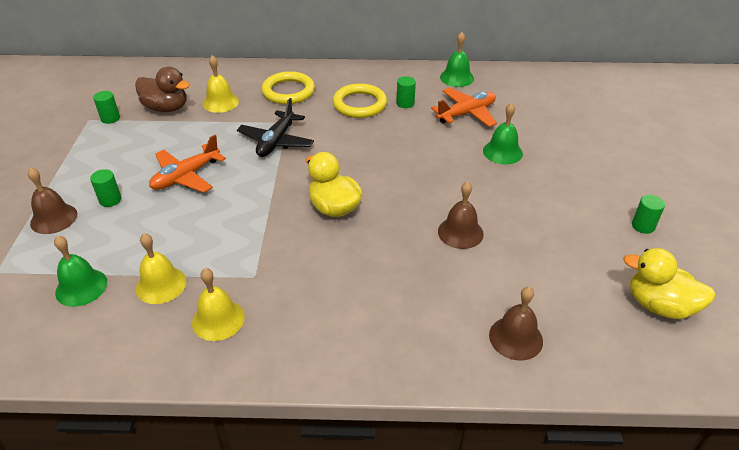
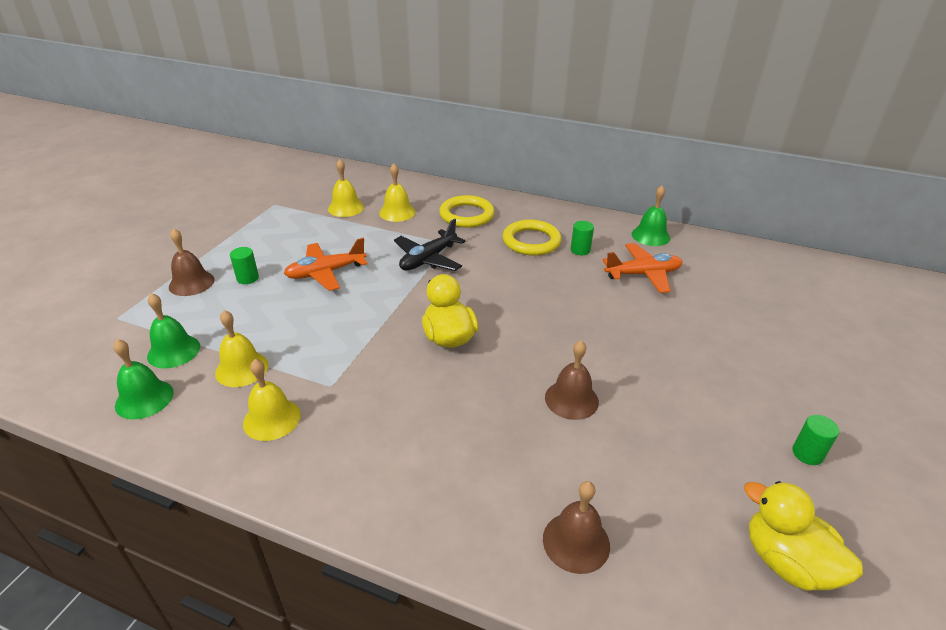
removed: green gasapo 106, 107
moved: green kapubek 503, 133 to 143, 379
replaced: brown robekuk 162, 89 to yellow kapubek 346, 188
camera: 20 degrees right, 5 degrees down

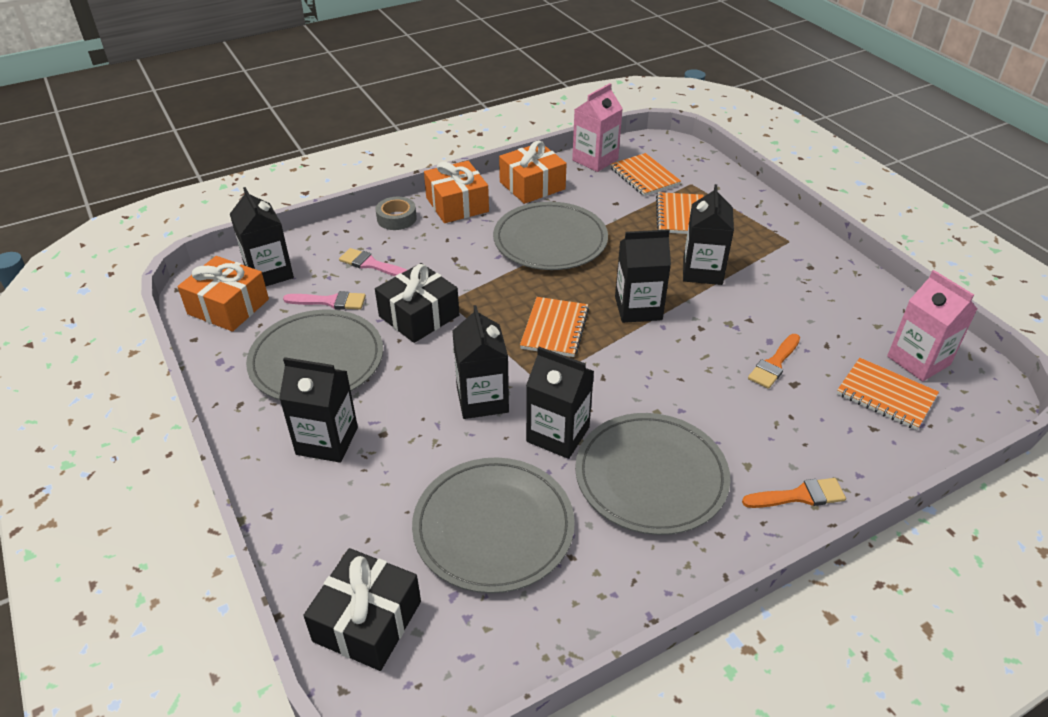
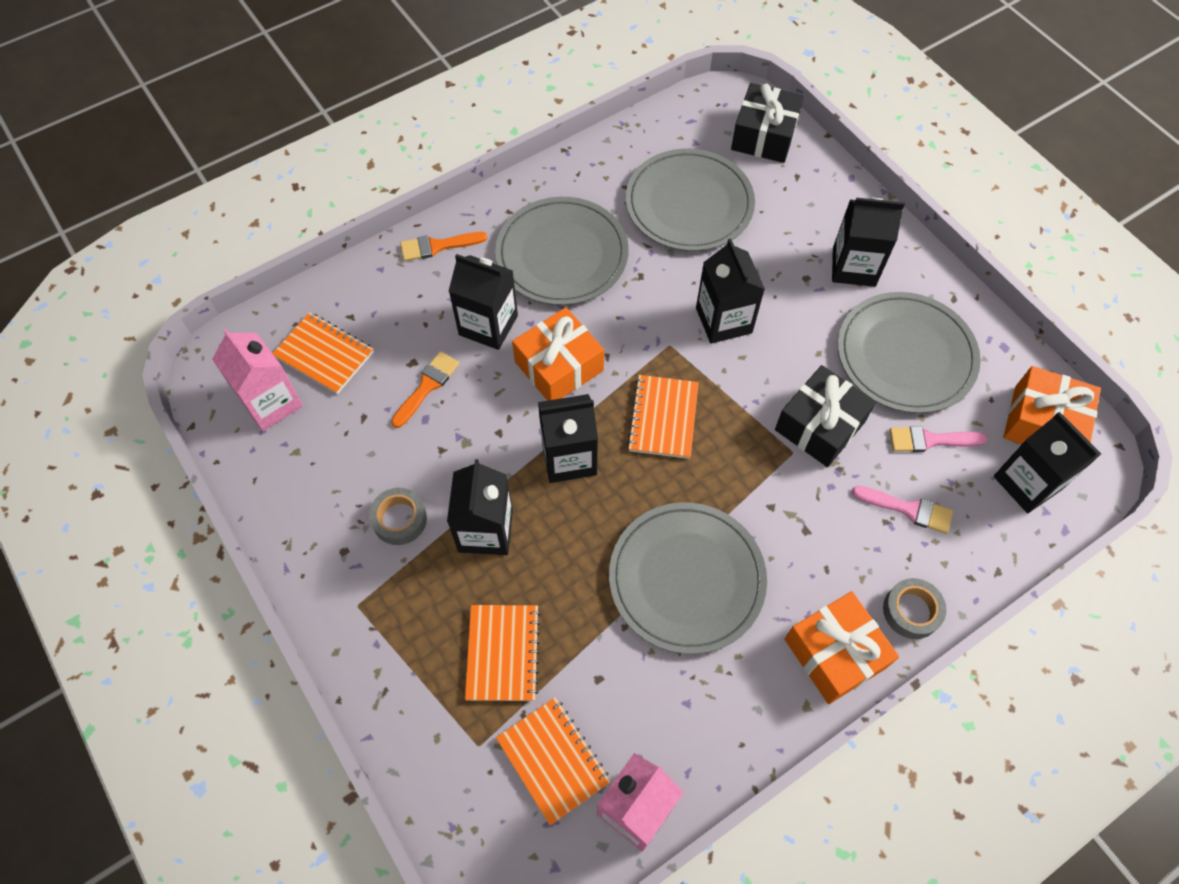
added: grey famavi 398, 516
moved: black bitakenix 560, 403 to 483, 302; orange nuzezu 533, 172 to 558, 354
camera: 175 degrees right, 20 degrees up

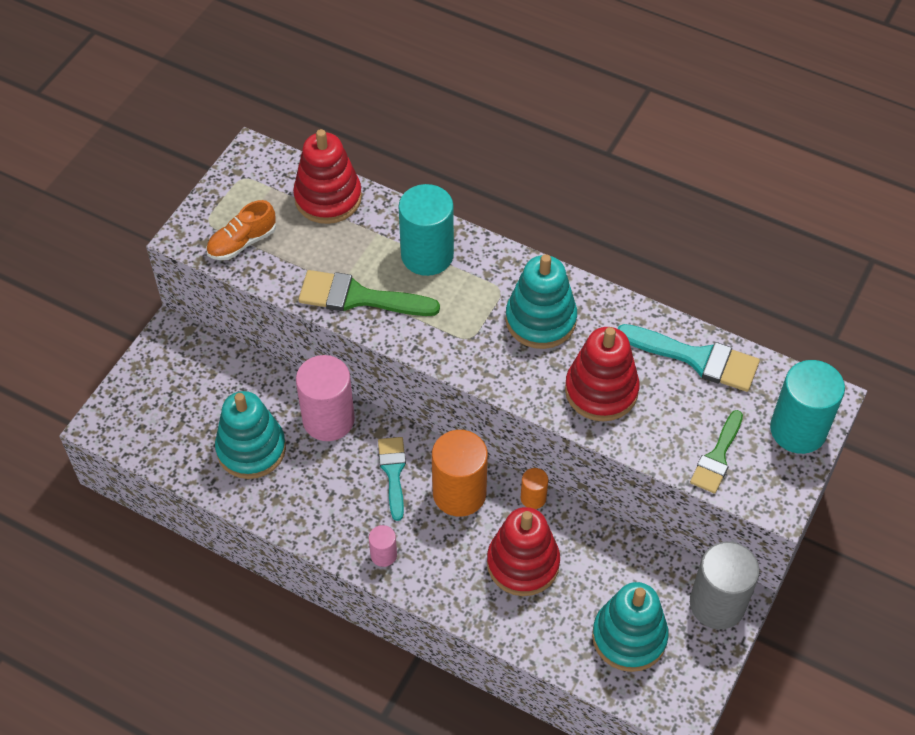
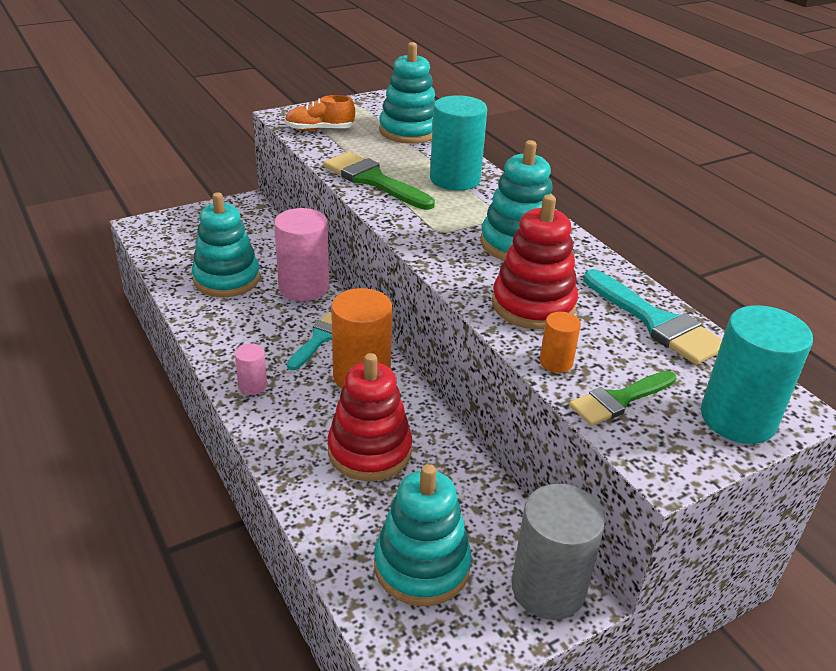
moved: orange gasapo 534, 488 to 560, 342
recoloured: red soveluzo 327, 176 to turquoise soveluzo 407, 93
camera: 30 degrees right, 20 degrees down

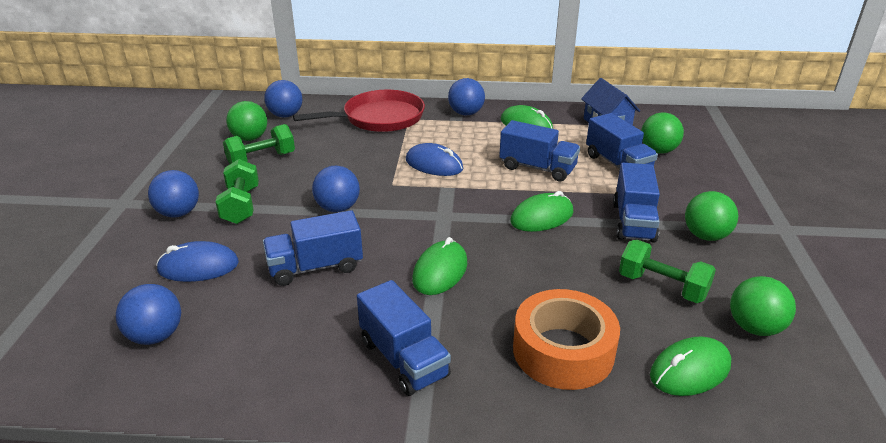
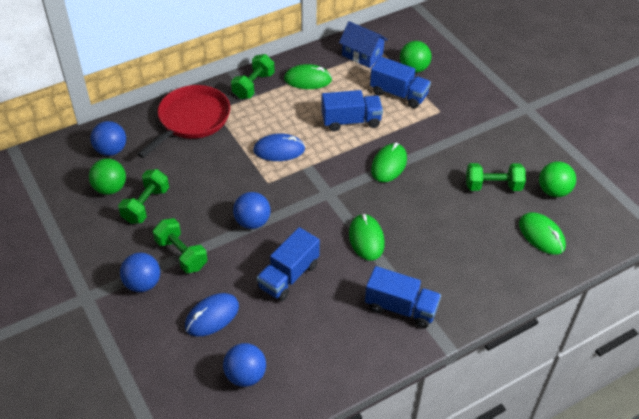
removed: orange famavi 566, 339; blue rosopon 636, 203; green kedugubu 711, 216
replaced: blue kedugubu 466, 96 to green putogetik 253, 76
turned: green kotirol 690, 366 = 542, 233 60 degrees counterclockwise
camera: 35 degrees left, 15 degrees up

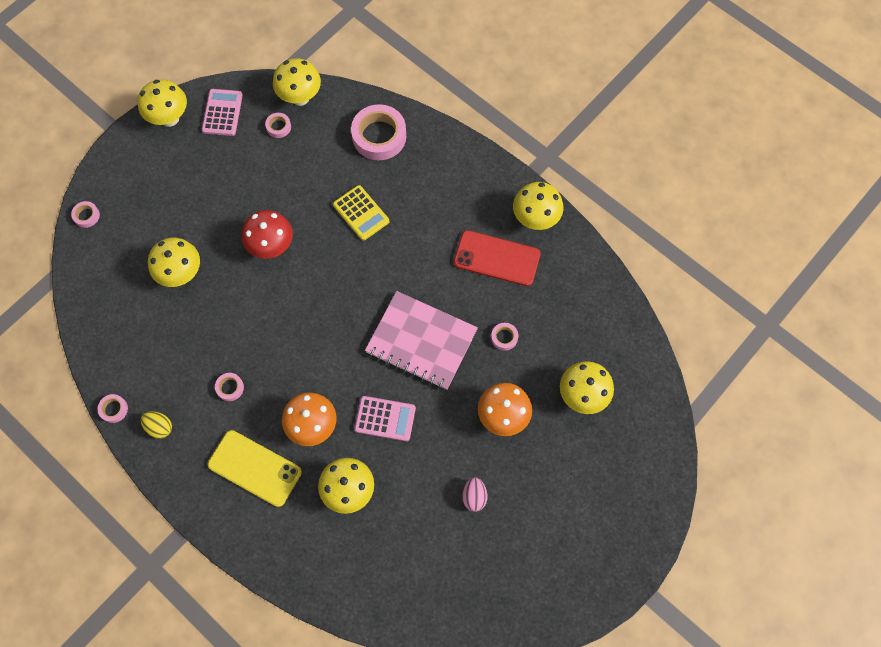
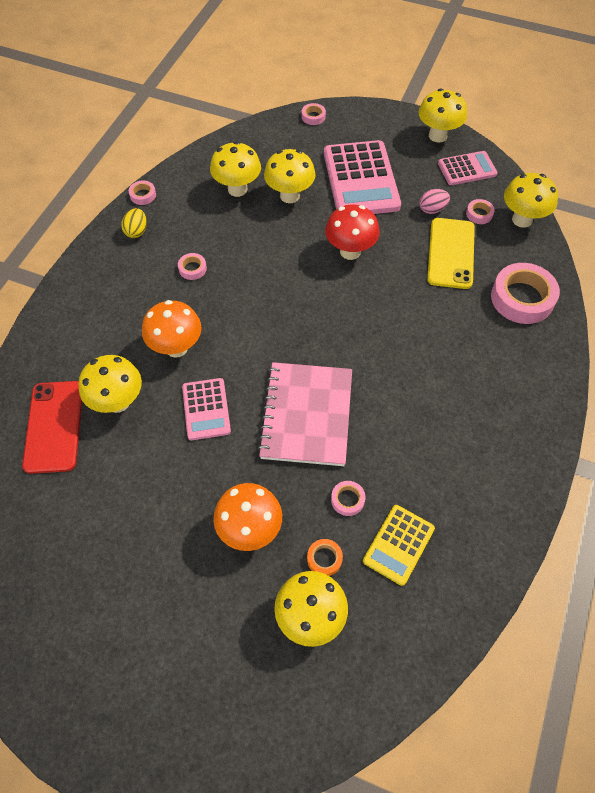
added: orange famavi 325, 557; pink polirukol 362, 177
moved: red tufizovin 497, 258 to 52, 427; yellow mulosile 538, 206 to 235, 169; yellow polirukol 361, 213 to 399, 545; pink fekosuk 474, 494 to 434, 201; yellow tufizovin 255, 468 to 451, 253
camera: 70 degrees right, 10 degrees down

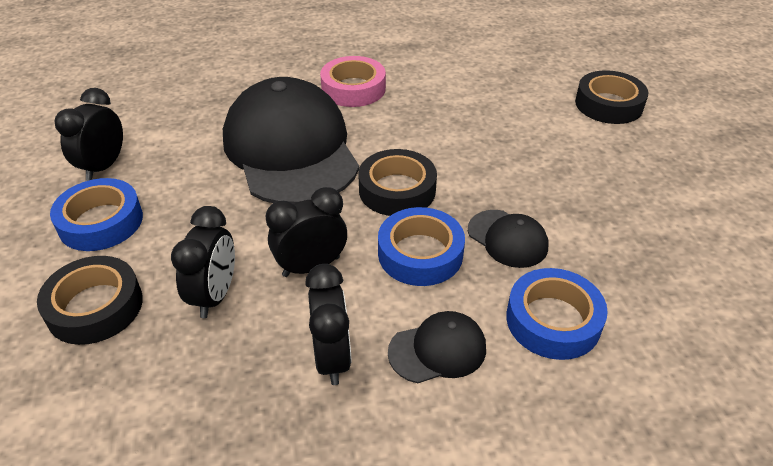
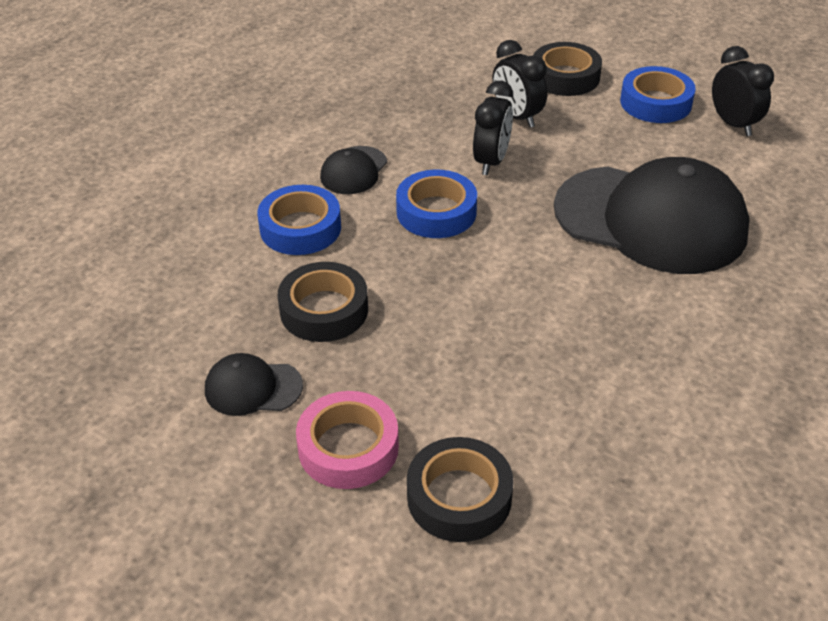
removed: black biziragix 328, 324
moved: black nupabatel 508, 239 to 254, 384; black famavi 397, 182 to 322, 302; pink famavi 353, 81 to 347, 440
camera: 135 degrees right, 0 degrees up

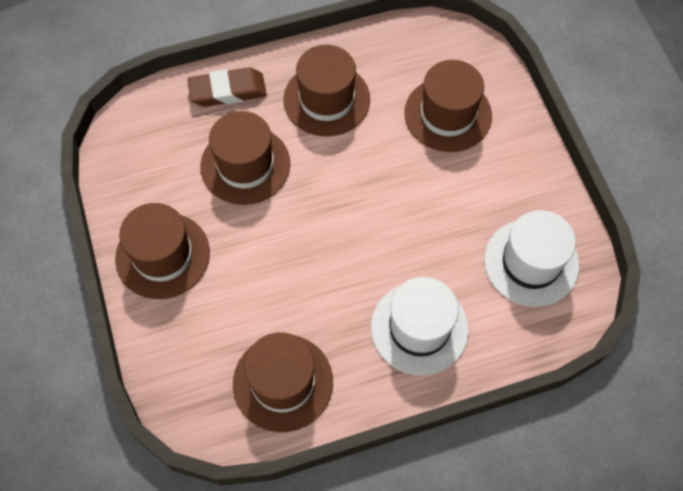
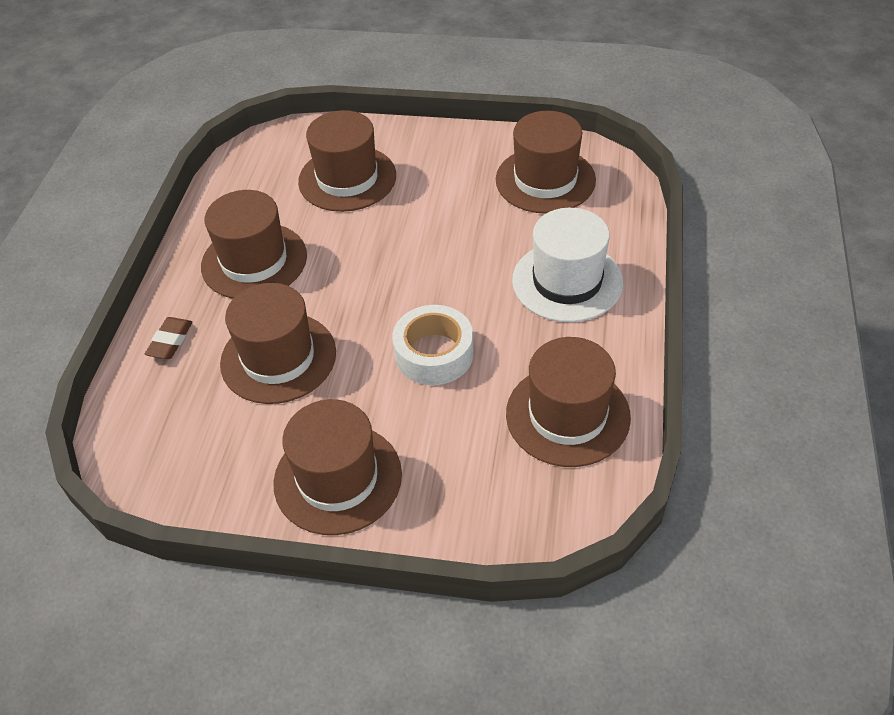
added: white famavi 433, 345
recoloured: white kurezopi 531, 258 to brown kurezopi 546, 162
resized: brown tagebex 227, 87 = 168, 338 x0.60
camera: 60 degrees left, 15 degrees down

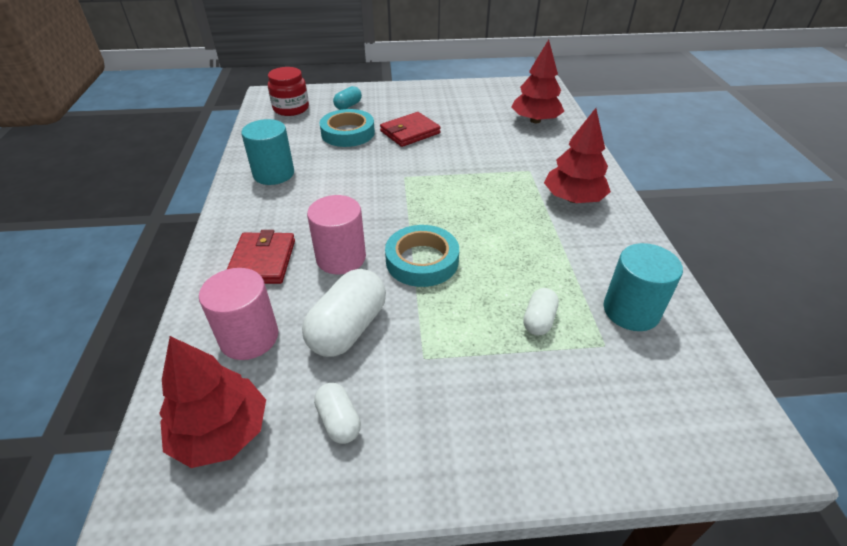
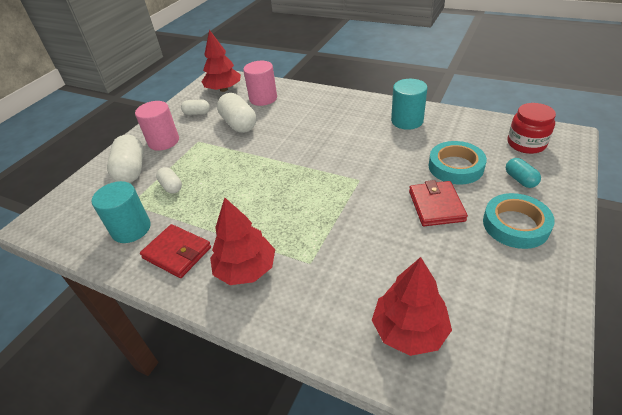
added: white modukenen 125, 159
moved: pink gasapo 336, 234 to 157, 126; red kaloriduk 261, 257 to 175, 251; turquoise famavi 422, 256 to 519, 221
camera: 125 degrees right, 0 degrees up

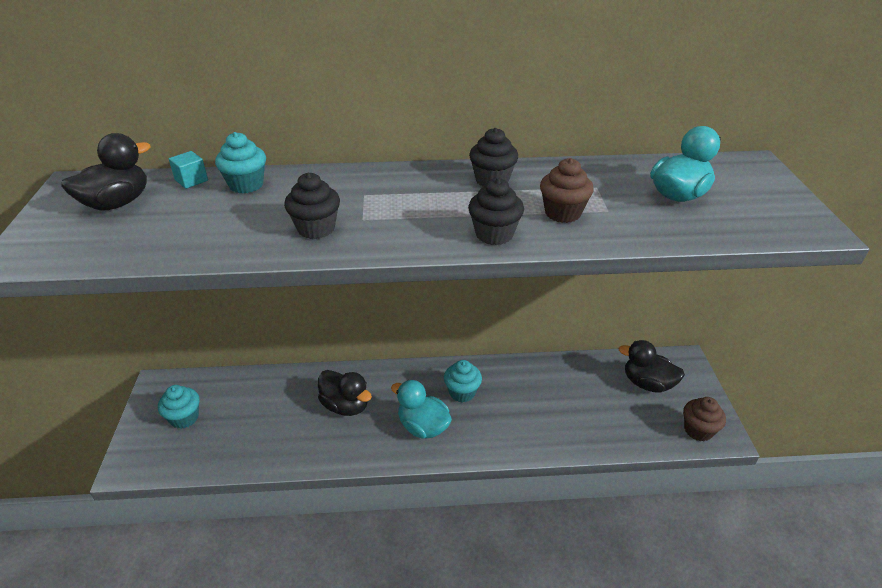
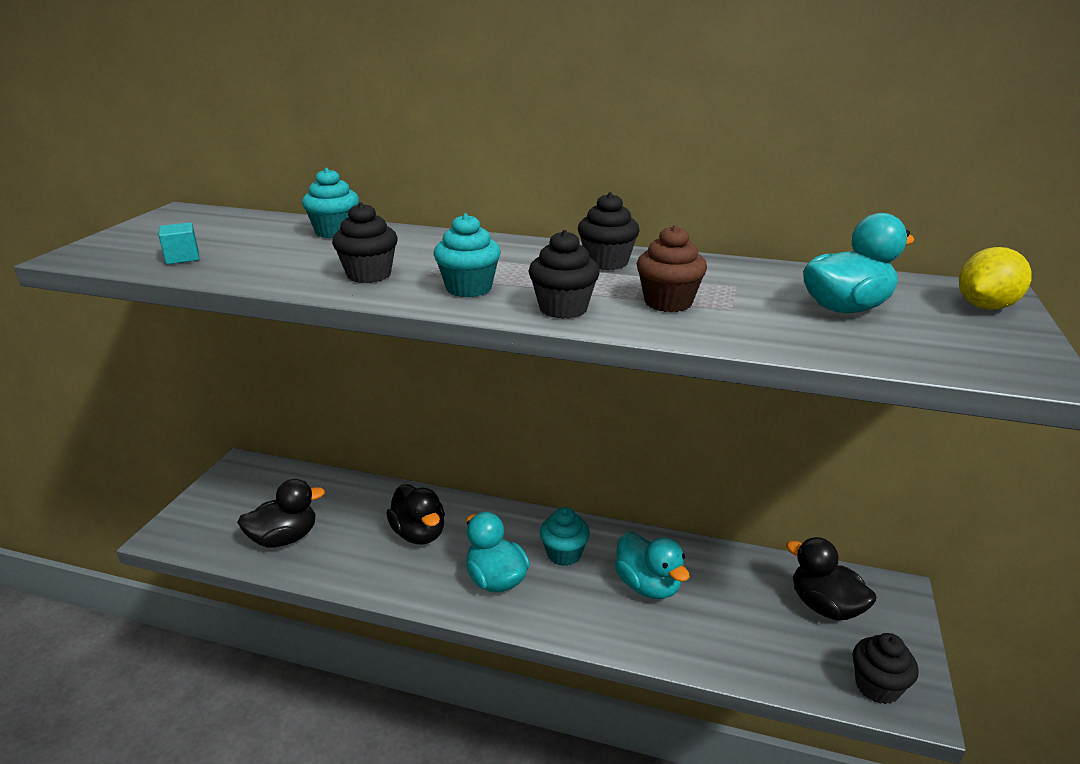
added: turquoise robekuk 652, 565; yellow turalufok 995, 278
moved: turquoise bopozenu 188, 170 to 179, 243; black robekuk 106, 172 to 281, 513; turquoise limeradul 178, 407 to 467, 255
recoloured: brown limeradul 704, 419 to black limeradul 885, 668
camera: 20 degrees right, 10 degrees down

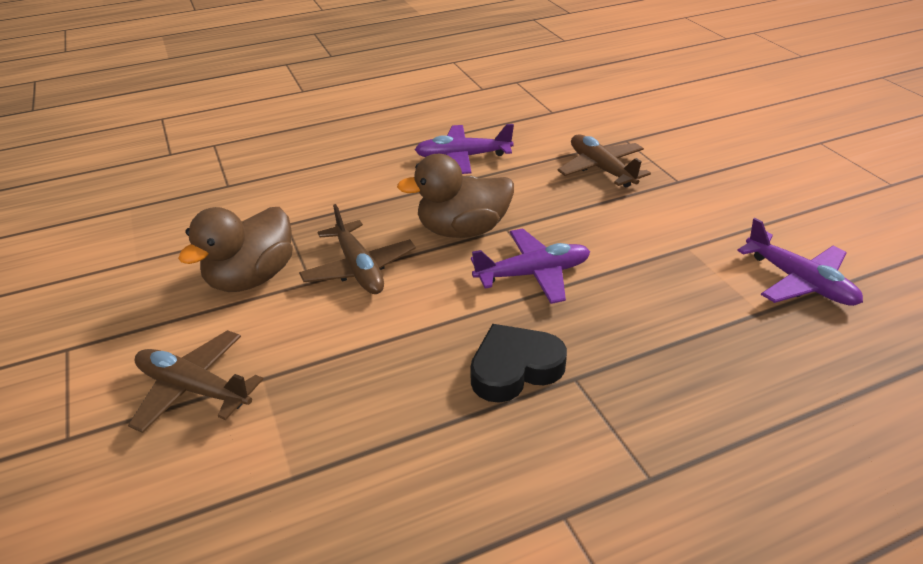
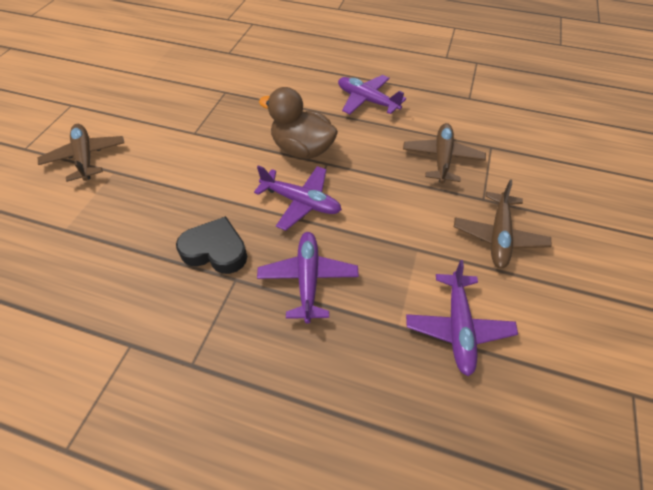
removed: brown robekuk 235, 249
added: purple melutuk 308, 277
moved: brown melutuk 357, 249 to 503, 223
camera: 40 degrees right, 15 degrees up

